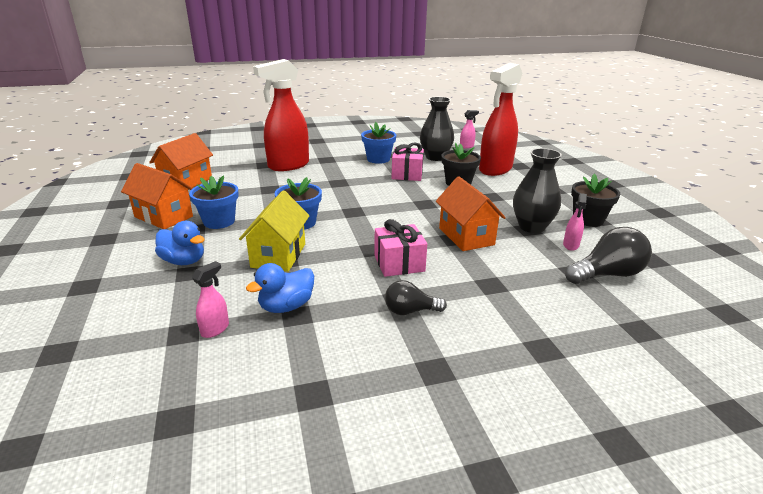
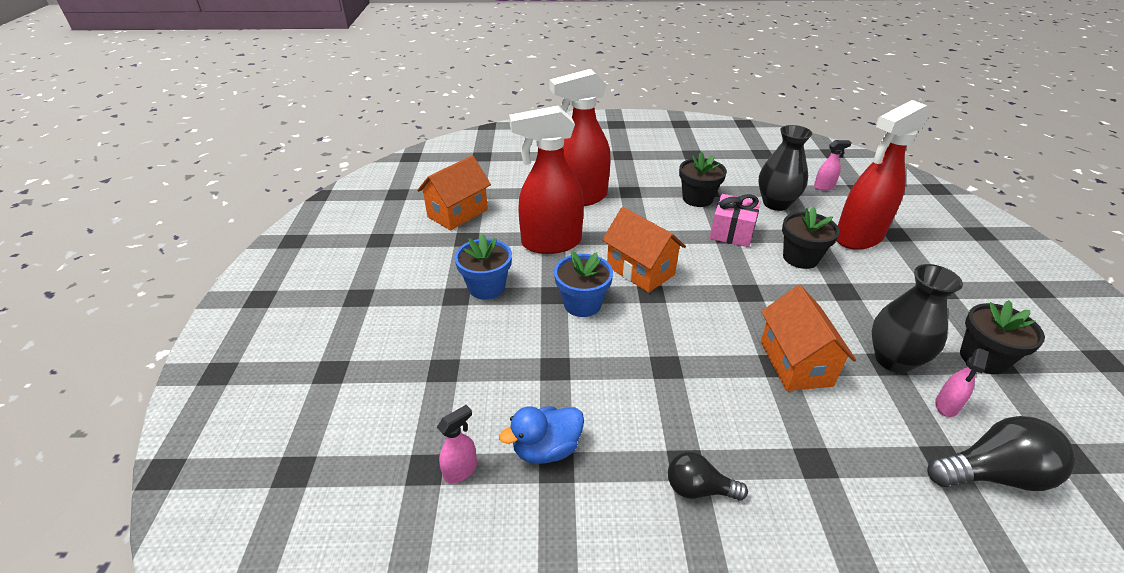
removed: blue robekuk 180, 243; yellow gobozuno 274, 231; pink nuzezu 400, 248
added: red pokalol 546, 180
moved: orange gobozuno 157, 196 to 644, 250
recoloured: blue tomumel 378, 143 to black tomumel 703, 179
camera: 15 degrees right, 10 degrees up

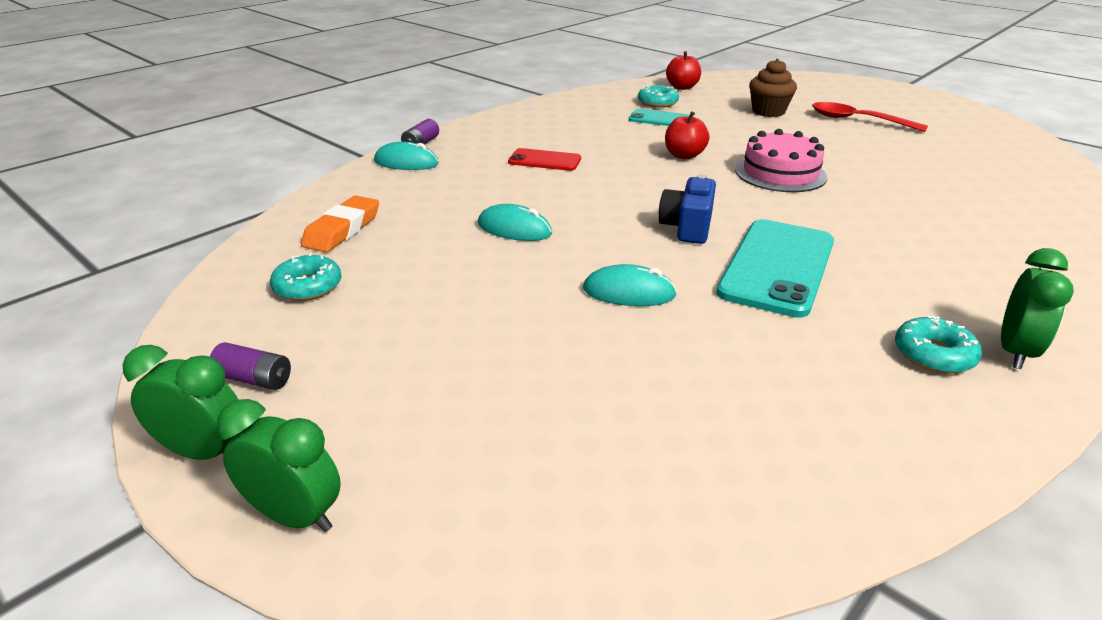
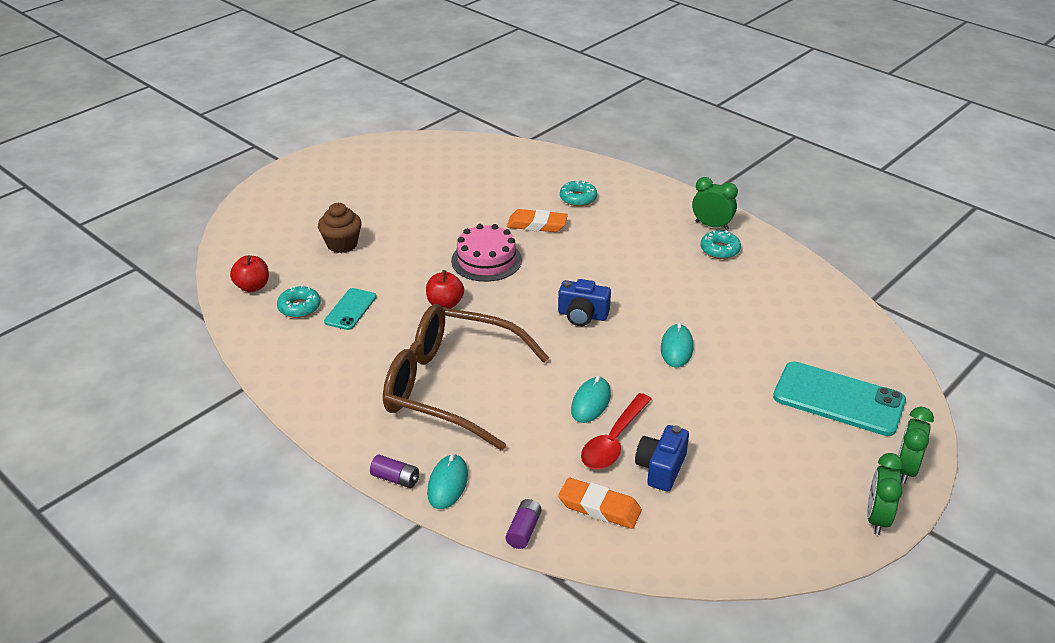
added: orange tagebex 537, 220; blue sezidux 662, 458
moved: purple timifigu 250, 366 to 523, 524; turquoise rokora 306, 277 to 578, 193; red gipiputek 870, 117 to 616, 431; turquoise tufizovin 775, 268 to 839, 398
replaced: red tufizovin 544, 159 to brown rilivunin 466, 377
camera: 90 degrees left, 5 degrees up

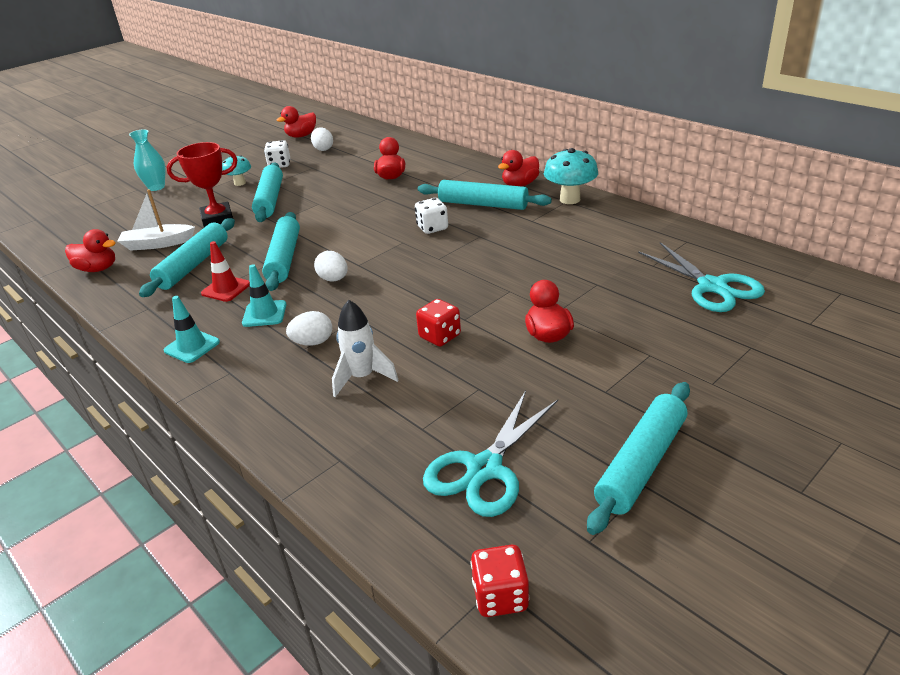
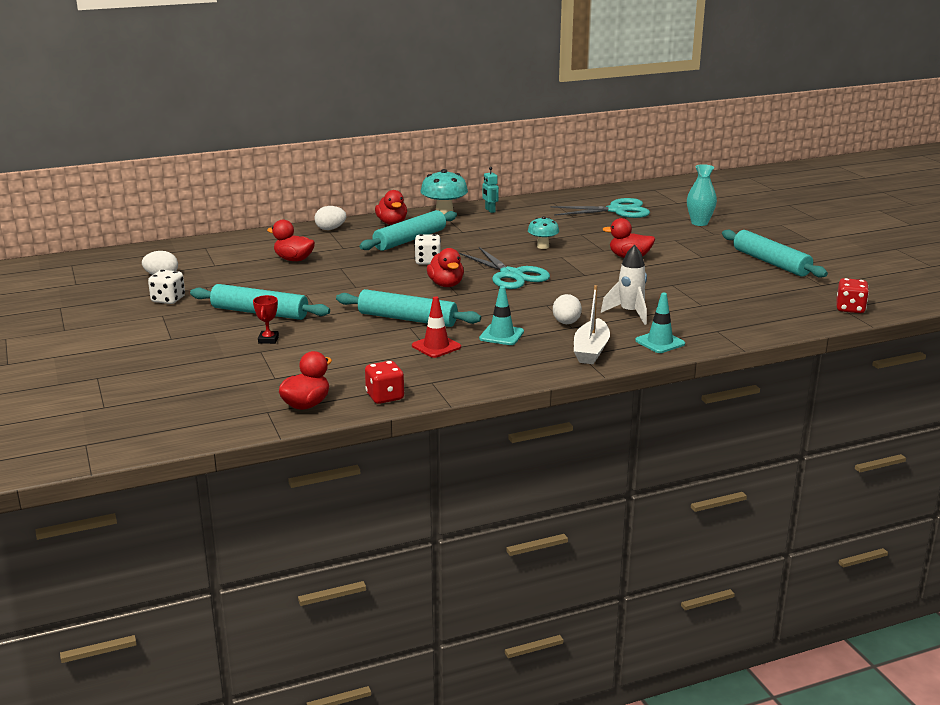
removed: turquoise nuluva 187, 257
added: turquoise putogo 490, 190
moved: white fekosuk 331, 266 to 330, 218; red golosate 438, 322 to 384, 382; red robekuk 296, 122 to 445, 267; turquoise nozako 490, 453 to 504, 268; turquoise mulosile 236, 170 to 543, 232; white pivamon 156, 220 to 592, 324; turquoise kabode 192, 329 to 660, 323; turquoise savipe 147, 160 to 702, 195
resized: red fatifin 202, 184 = 266, 319 x0.51
camera: 70 degrees left, 10 degrees down

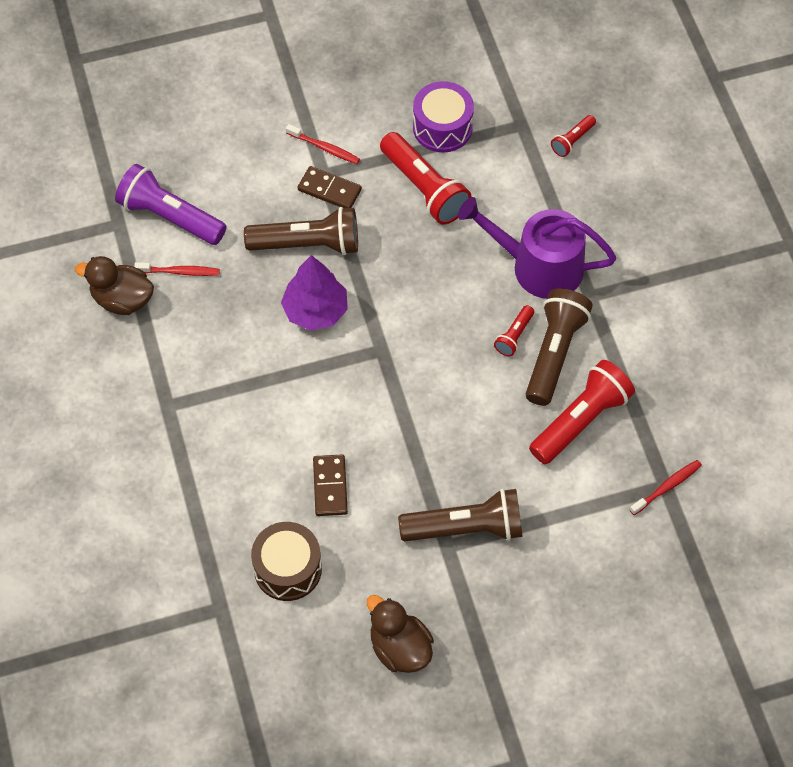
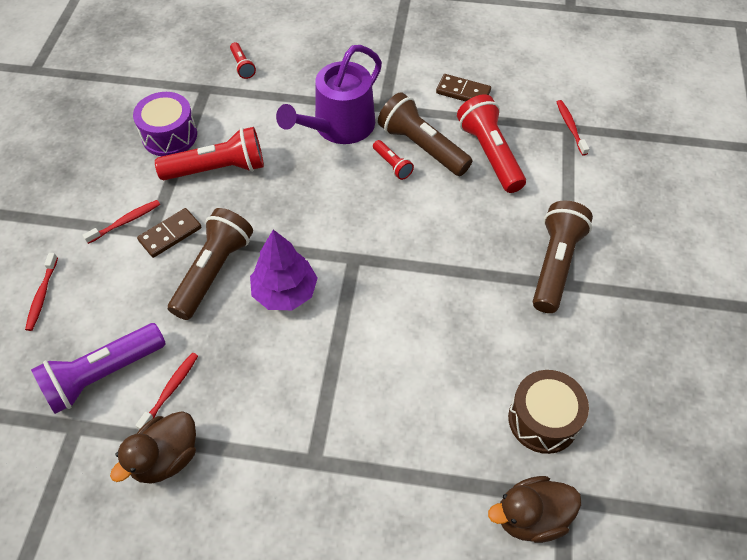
added: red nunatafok 41, 292
moved: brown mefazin 330, 485 to 463, 88; brown robekuk 400, 634 to 534, 509
camera: 65 degrees left, 5 degrees down

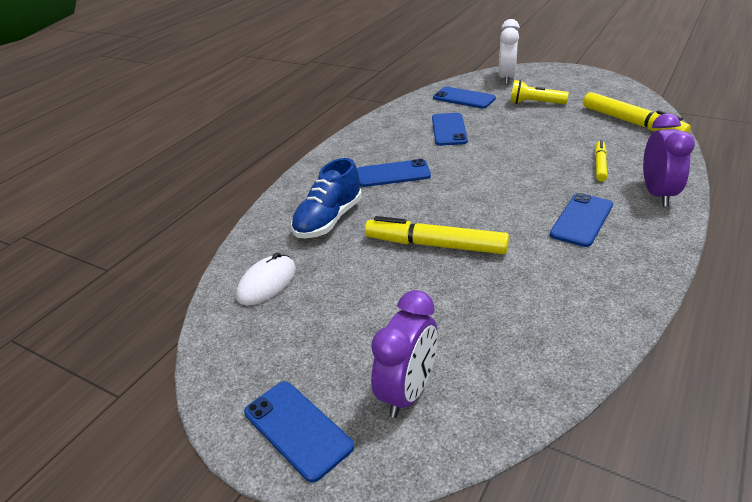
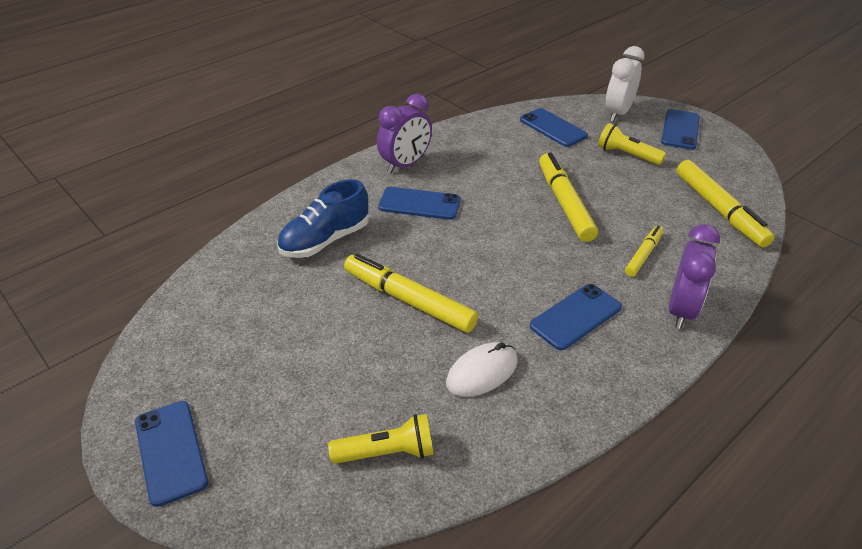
added: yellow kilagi 381, 439; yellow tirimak 568, 197
moved: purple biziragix 404, 354 to 404, 133; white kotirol 266, 279 to 482, 369; blue tufizovin 450, 129 to 680, 129
camera: 15 degrees right, 5 degrees up

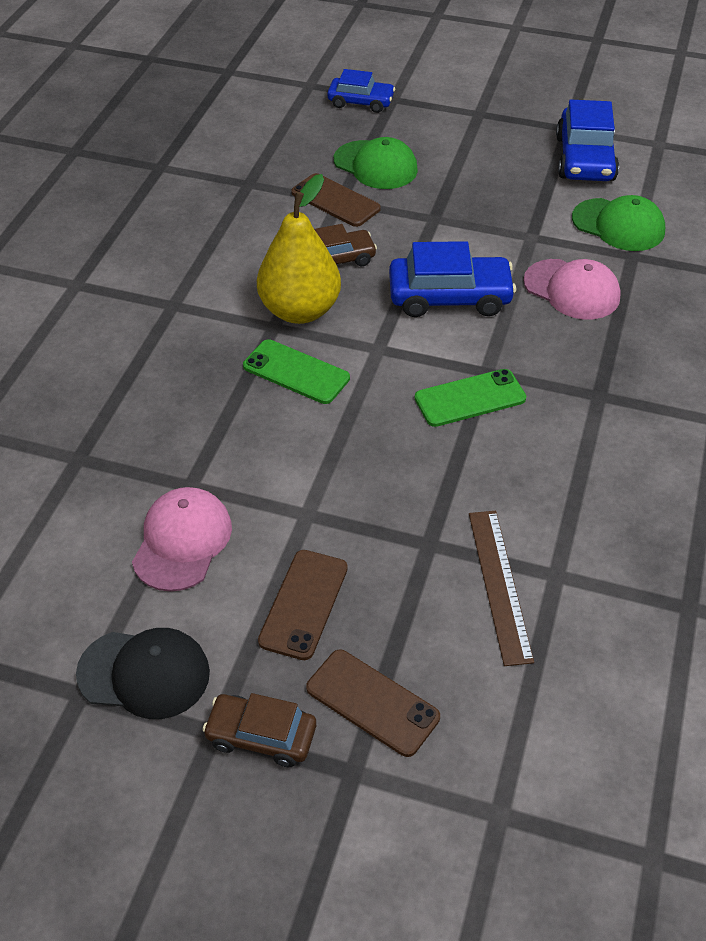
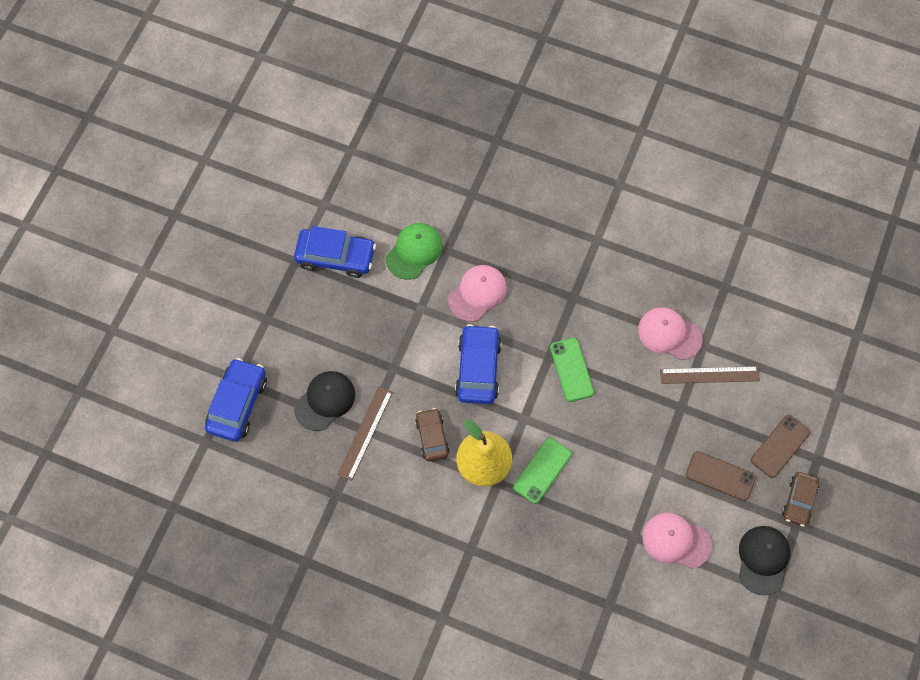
added: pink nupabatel 670, 333
replaced: brown tufizovin 336, 200 to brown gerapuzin 365, 434
recoloured: green nupabatel 376, 163 to black nupabatel 324, 401
resized: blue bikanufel 361, 91 = 236, 400 x1.57
camera: 85 degrees left, 20 degrees up

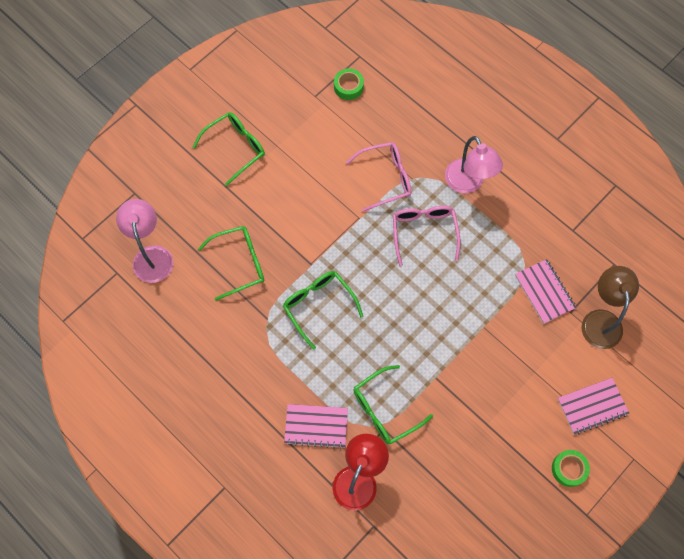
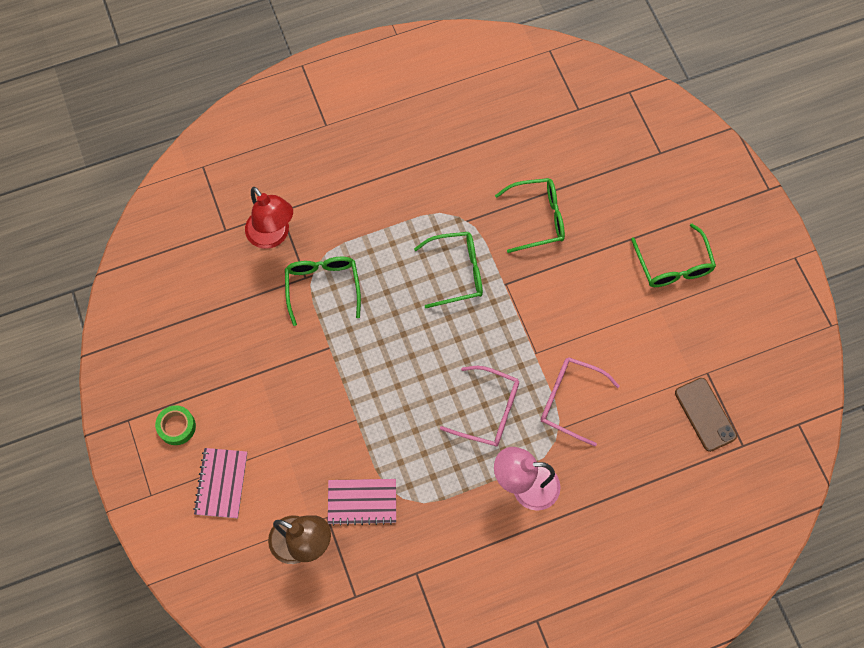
removed: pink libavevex 144, 241; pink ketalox 316, 426
replaced: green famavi 349, 84 to brown tufizovin 706, 415
turned: green rilivunin 231, 263 = 530, 215 105 degrees counterclockwise; pink rilivunin 378, 177 = 580, 401 105 degrees clockwise
camera: 115 degrees right, 0 degrees up

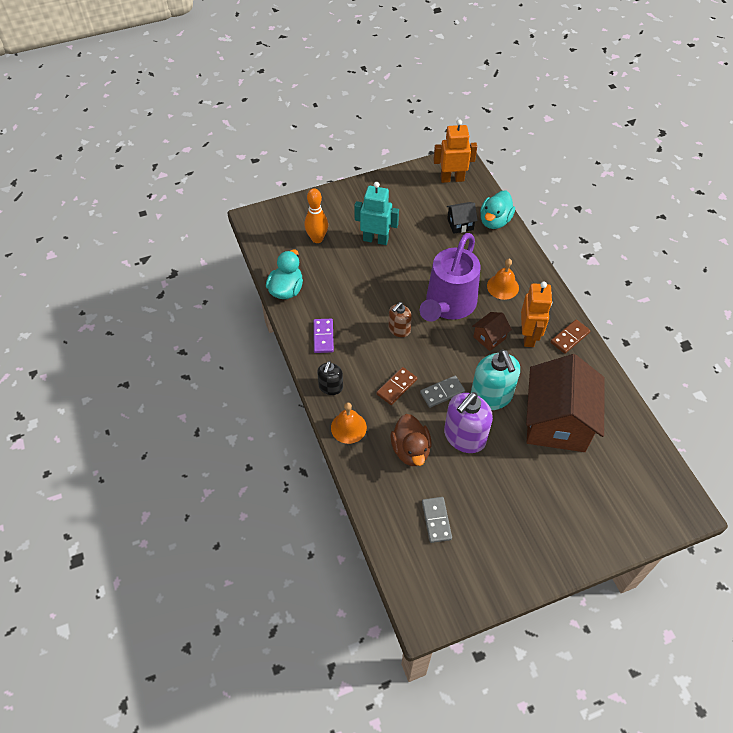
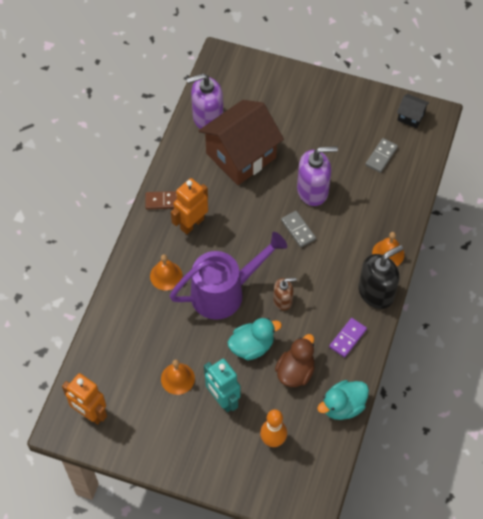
removed: brown mefazin 396, 386; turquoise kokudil 495, 380; brown gobozuno 492, 331
added: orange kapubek 178, 377; purple kokudil 205, 101
moved: turquoise robekuk 497, 210 to 254, 339; brown robekuk 410, 440 to 295, 360; black gobozuno 462, 218 to 413, 111
turned: grey mefazin 442, 392 = 298, 229 45 degrees clockwise
resized: black kokudil 330, 378 = 381, 277 x1.74
camera: 140 degrees left, 5 degrees up

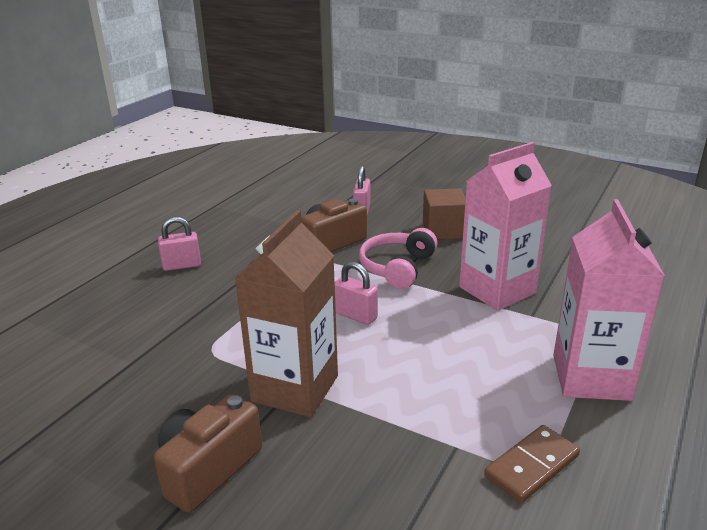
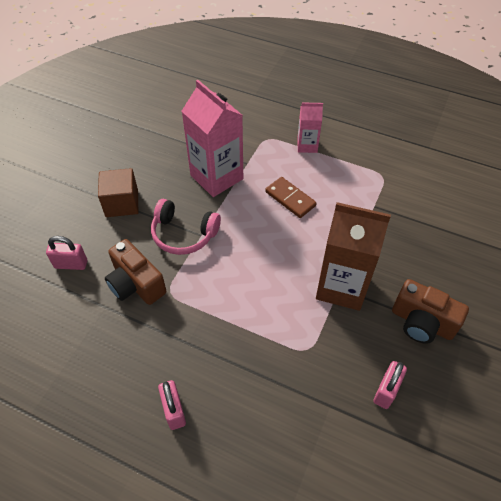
moved: brown mefazin 532, 464 to 291, 197; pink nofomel 356, 293 to 390, 385
resized: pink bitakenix 609, 300 = 310, 127 x0.53
camera: 95 degrees left, 25 degrees up

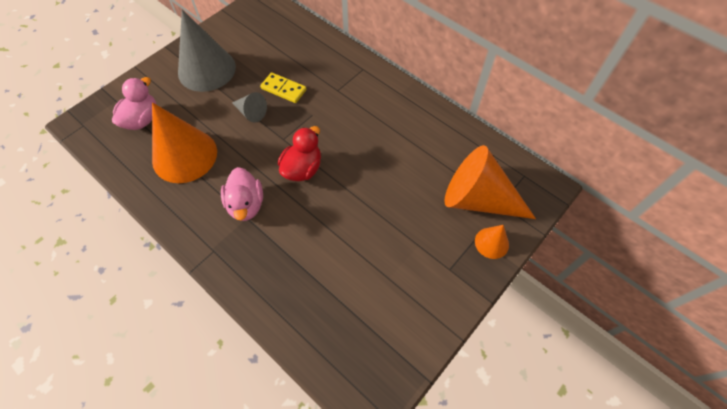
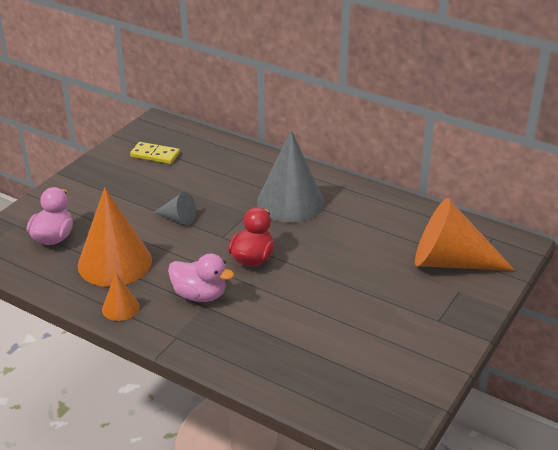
moved: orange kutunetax 492, 242 to 121, 297; yellow mefazin 283, 87 to 155, 153; grey kutunetax 207, 51 to 290, 176
turned: pink robekuk 242, 194 = 201, 277 45 degrees counterclockwise
camera: 10 degrees left, 25 degrees down

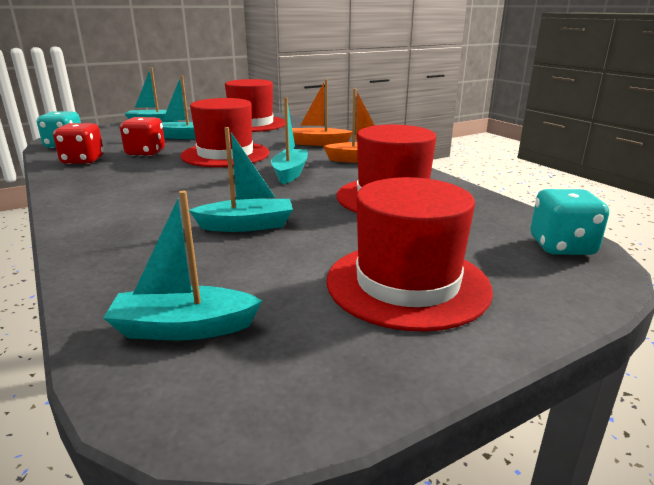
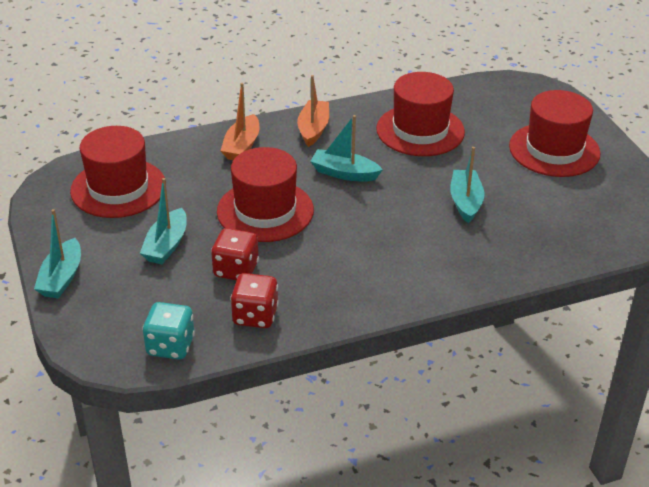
removed: turquoise pivamon 182, 265; turquoise golosate 570, 222
camera: 80 degrees left, 15 degrees up

